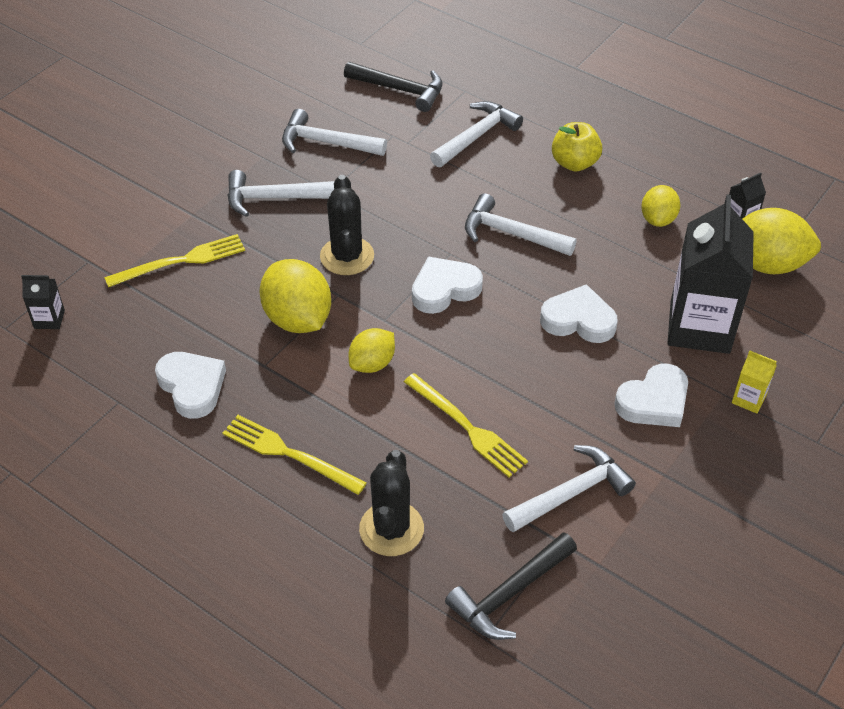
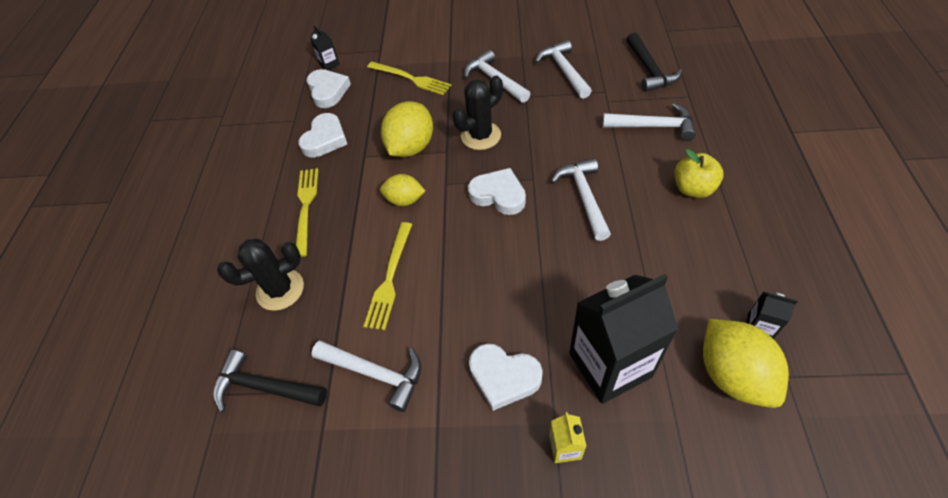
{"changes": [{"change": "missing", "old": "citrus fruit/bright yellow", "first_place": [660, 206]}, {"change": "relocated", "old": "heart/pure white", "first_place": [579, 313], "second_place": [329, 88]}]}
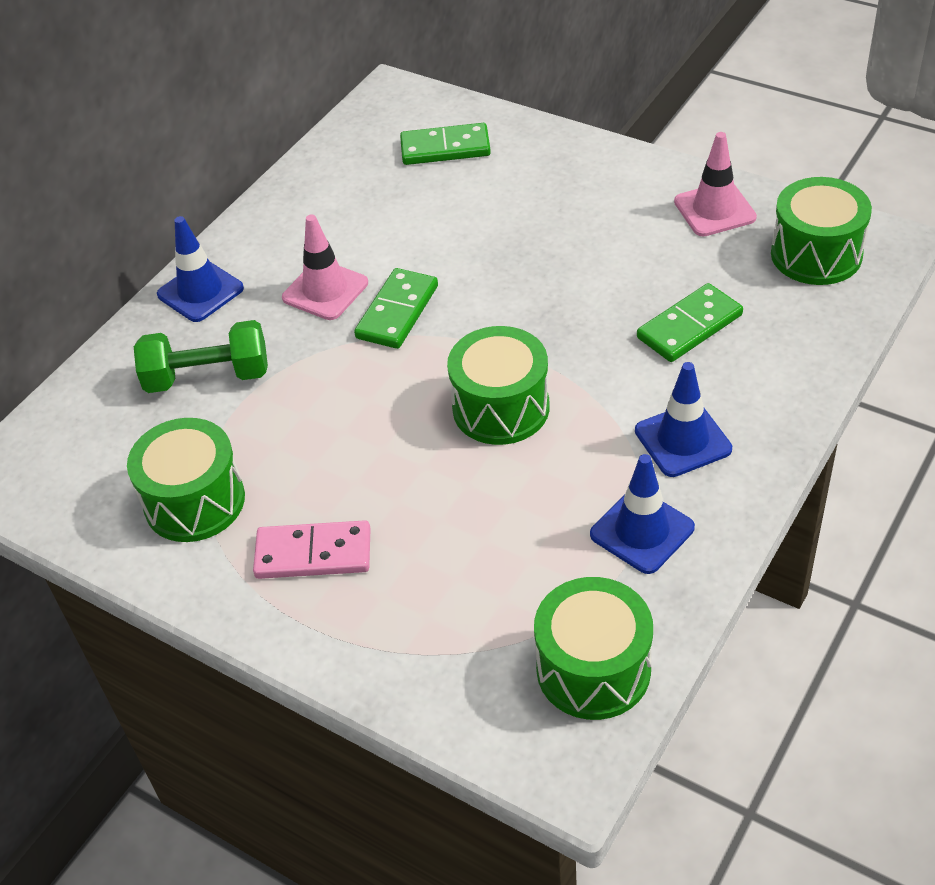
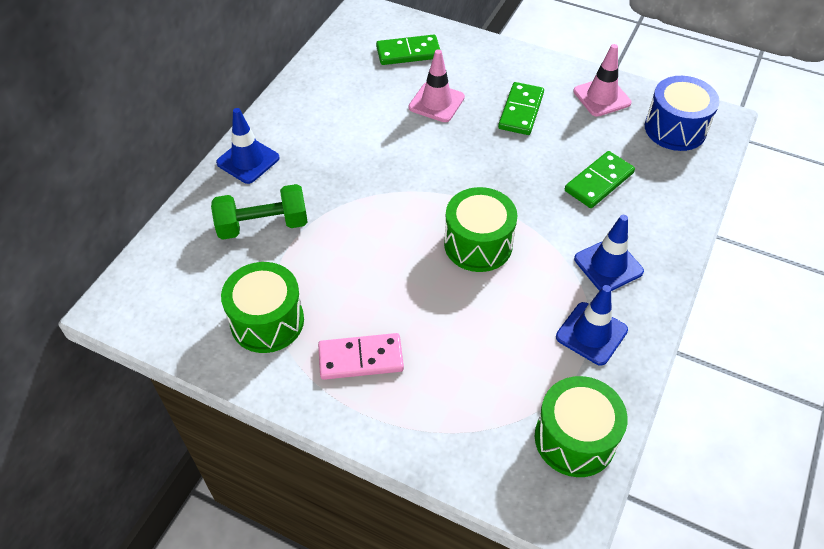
{"changes": [{"change": "relocated", "old": "road cone/rosy", "first_place": [325, 267], "second_place": [437, 85]}, {"change": "relocated", "old": "domino piece/emerald", "first_place": [396, 308], "second_place": [521, 108]}, {"change": "colour", "old": "snare drum/emerald", "new": "snare drum/blue", "first_place": [821, 231], "second_place": [682, 113]}]}
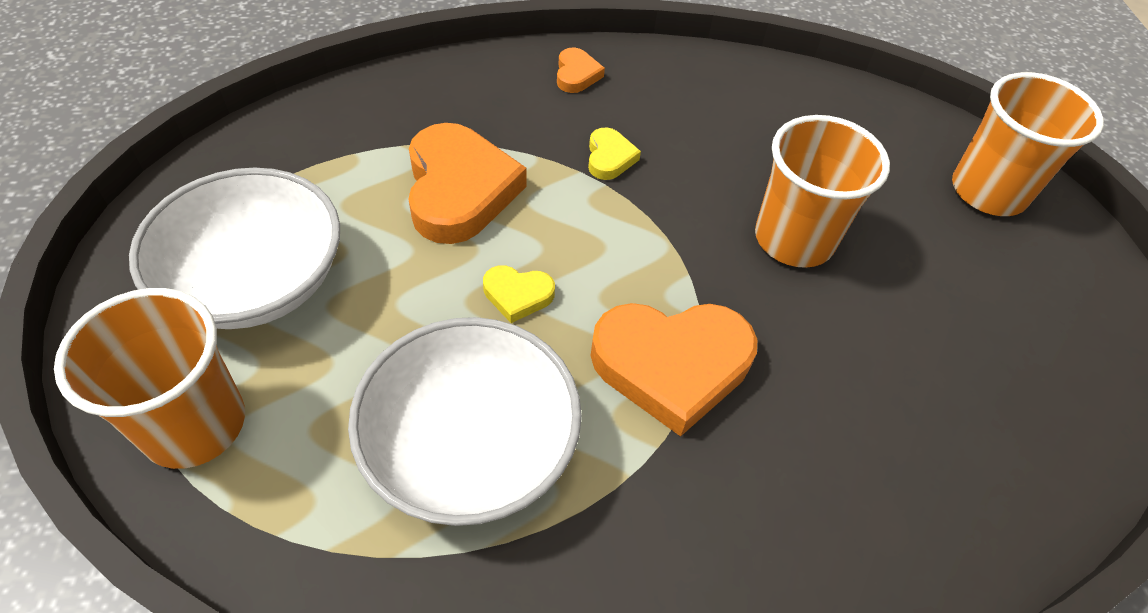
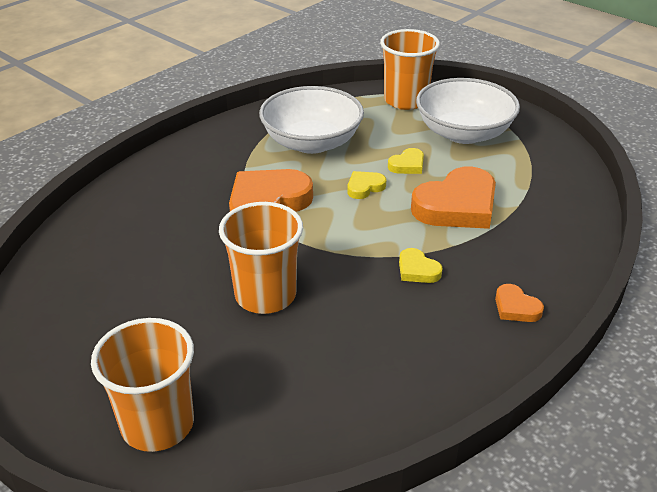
{"changes": [{"change": "appeared", "new": "heart/bright yellow", "second_place": [406, 161]}, {"change": "spun", "old": "heart/orange-coloured", "first_place": [467, 183], "second_place": [453, 198], "degrees": -75}]}
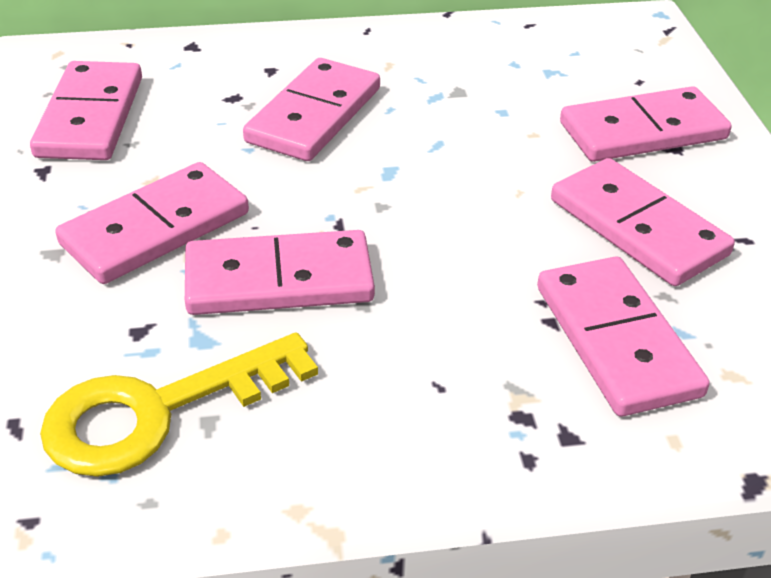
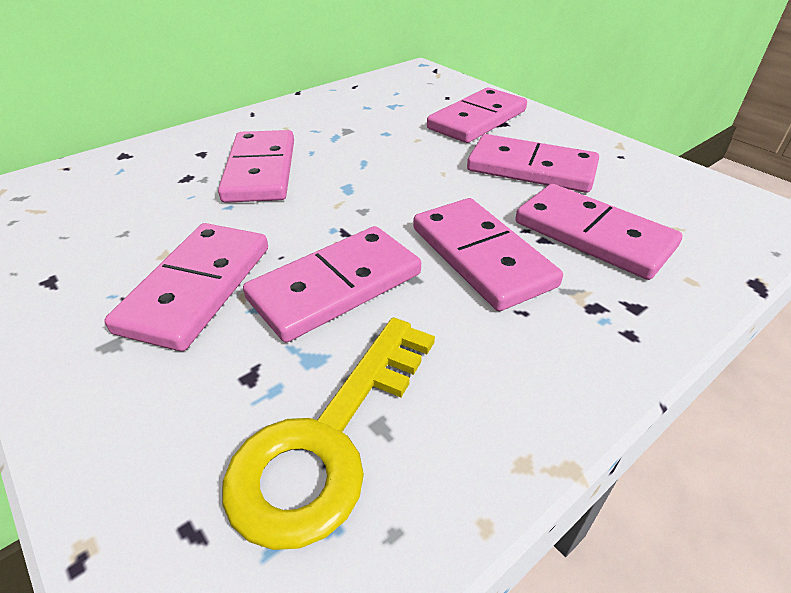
{"changes": [{"change": "relocated", "old": "domino piece/rosy", "first_place": [86, 110], "second_place": [488, 254]}]}
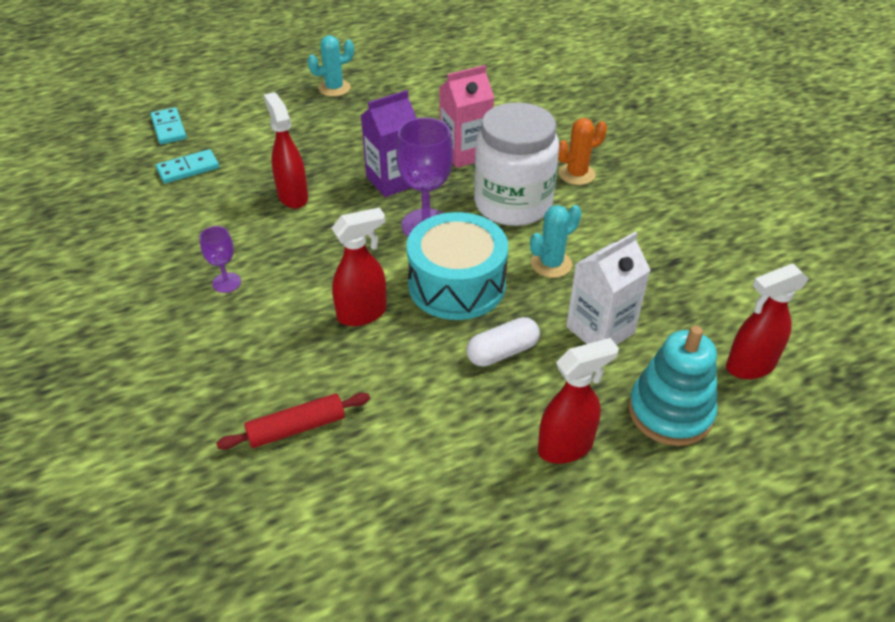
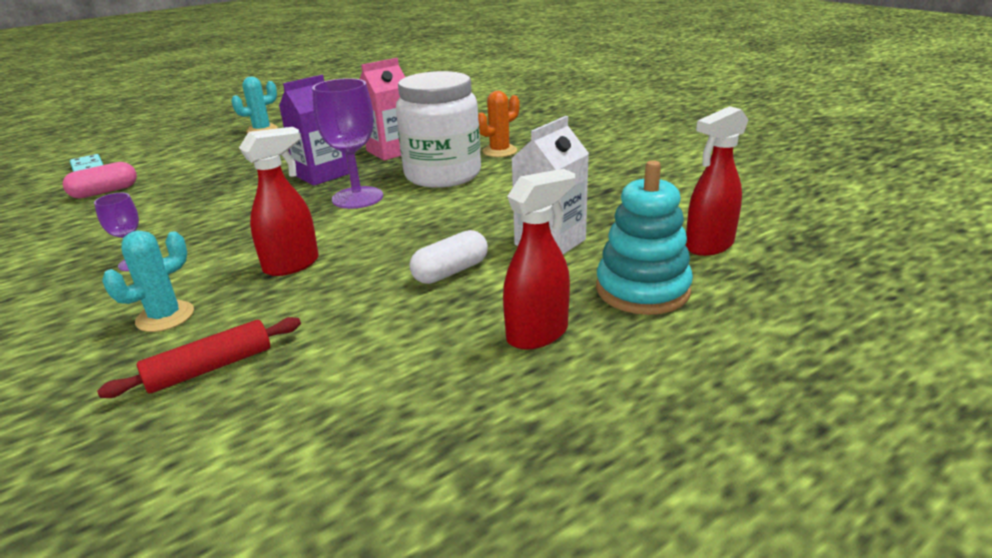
{"changes": [{"change": "missing", "old": "sprayer/red", "first_place": [286, 150]}, {"change": "missing", "old": "snare drum/aqua", "first_place": [457, 266]}, {"change": "relocated", "old": "prickly plant/aqua", "first_place": [556, 241], "second_place": [148, 281]}, {"change": "exchanged", "old": "domino piece/aqua", "new": "capsule/rosy", "first_place": [187, 166], "second_place": [100, 180]}]}
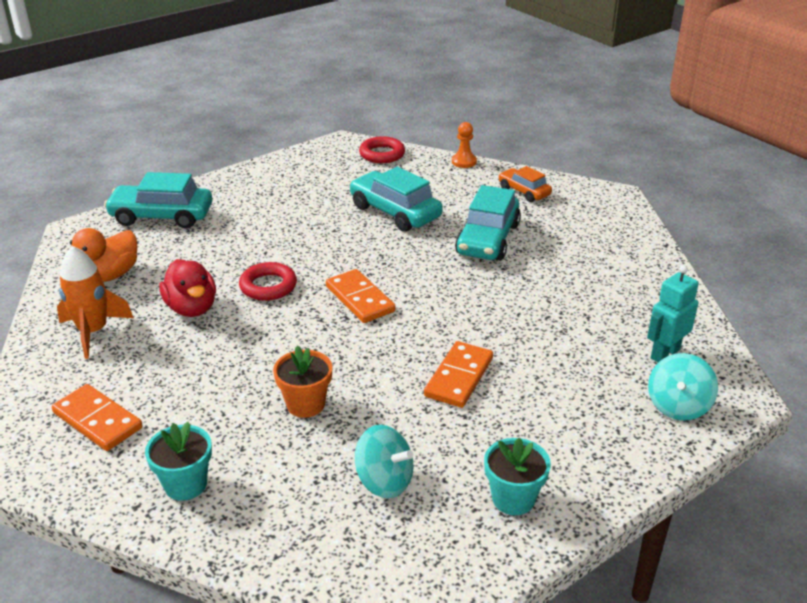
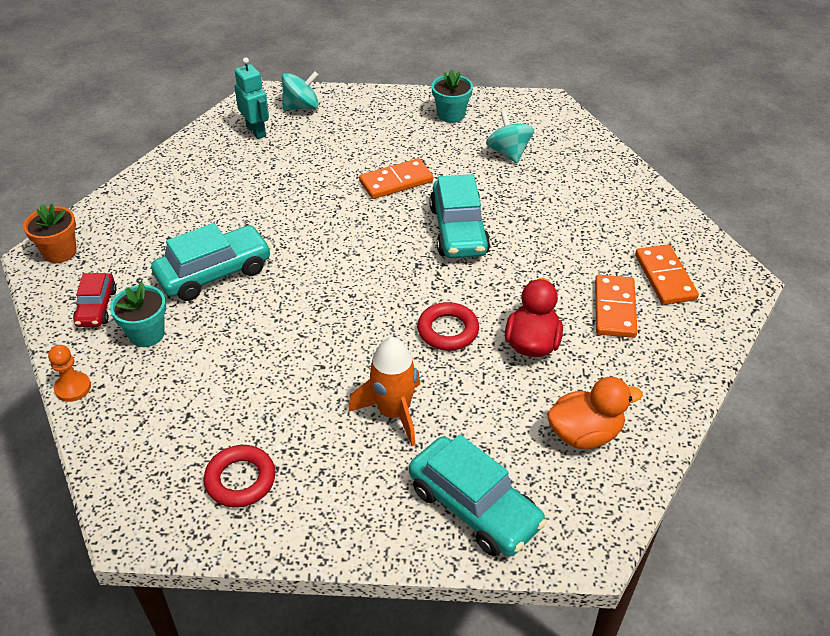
{"changes": [{"change": "relocated", "old": "rocket/orange-coloured", "first_place": [95, 302], "second_place": [384, 391]}, {"change": "relocated", "old": "potted plant/aqua", "first_place": [178, 461], "second_place": [138, 314]}, {"change": "relocated", "old": "potted plant/orange-coloured", "first_place": [302, 382], "second_place": [50, 233]}, {"change": "relocated", "old": "domino piece/orange-coloured", "first_place": [361, 296], "second_place": [616, 306]}, {"change": "relocated", "old": "automobile/aqua", "first_place": [396, 199], "second_place": [459, 216]}, {"change": "relocated", "old": "hoop/red", "first_place": [382, 149], "second_place": [240, 476]}, {"change": "colour", "old": "automobile/orange-coloured", "new": "automobile/red", "first_place": [525, 184], "second_place": [95, 300]}, {"change": "spun", "old": "toy robot/aqua", "first_place": [673, 314], "second_place": [251, 98], "degrees": -120}]}
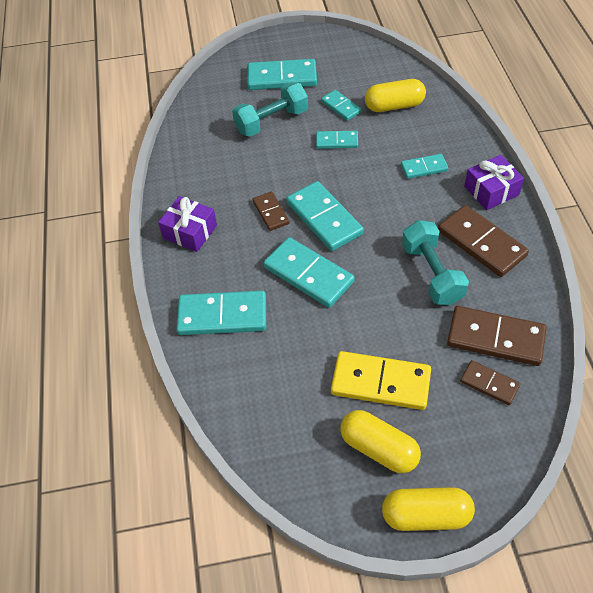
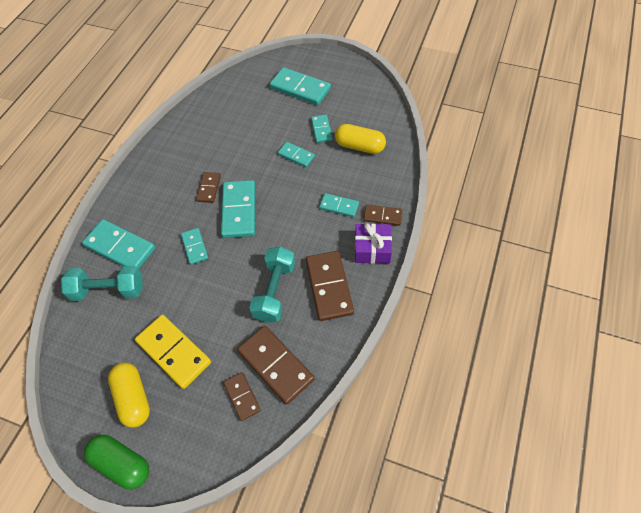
{"changes": [{"change": "missing", "old": "present/royal purple", "first_place": [187, 224]}, {"change": "appeared", "new": "domino piece/brown", "second_place": [382, 215]}, {"change": "relocated", "old": "dumbbell/aqua", "first_place": [270, 109], "second_place": [102, 283]}, {"change": "colour", "old": "capsule/bright yellow", "new": "capsule/emerald", "first_place": [428, 509], "second_place": [116, 462]}, {"change": "size", "old": "domino piece/aqua", "first_place": [309, 272], "second_place": [194, 246], "factor": 0.56}]}
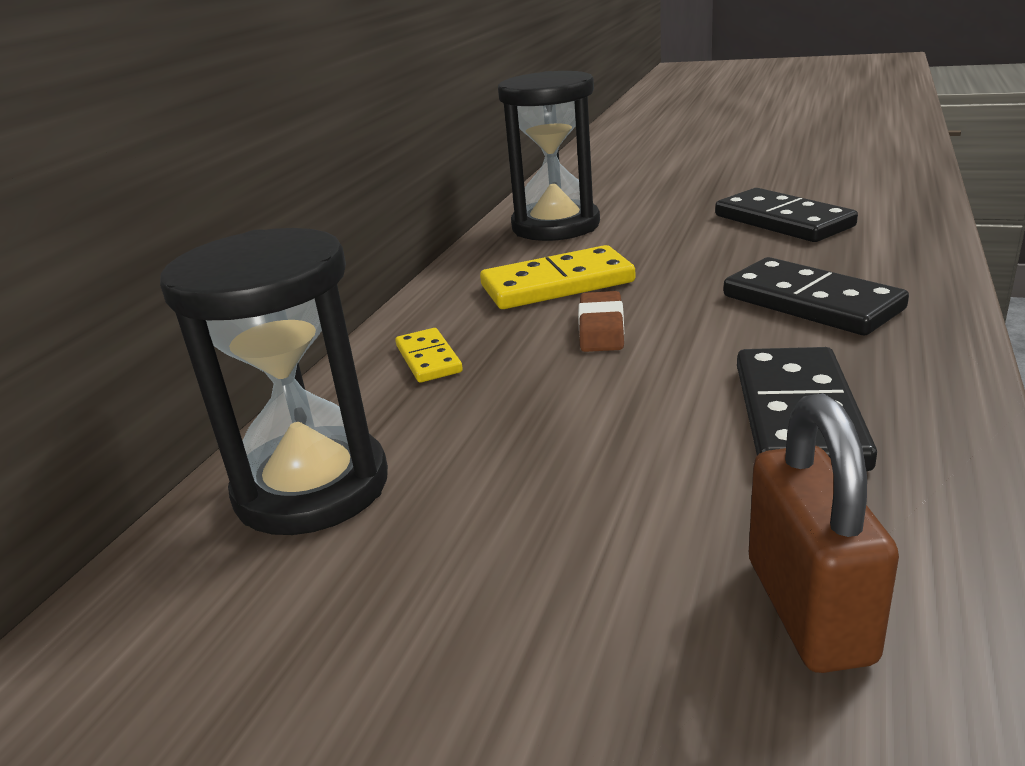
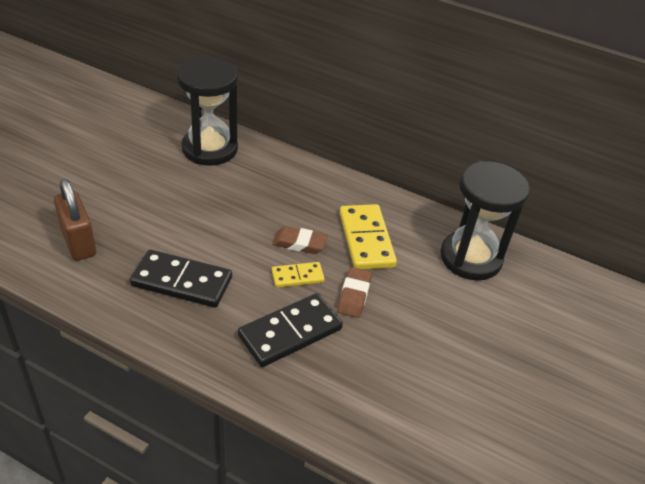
{"changes": [{"change": "missing", "old": "domino piece/ebony", "first_place": [786, 215]}, {"change": "appeared", "new": "eraser/brown", "second_place": [354, 292]}, {"change": "relocated", "old": "domino piece/bright yellow", "first_place": [429, 355], "second_place": [298, 275]}, {"change": "spun", "old": "small lock/brown", "first_place": [824, 533], "second_place": [75, 220], "degrees": 60}]}
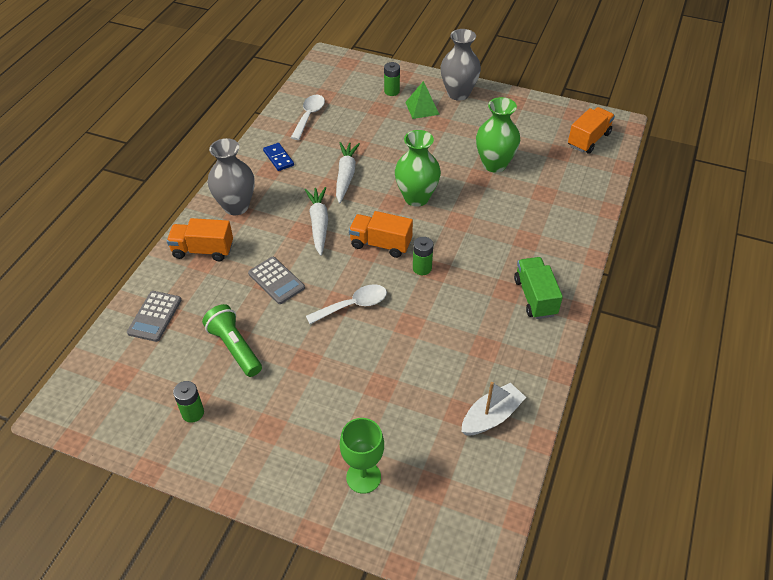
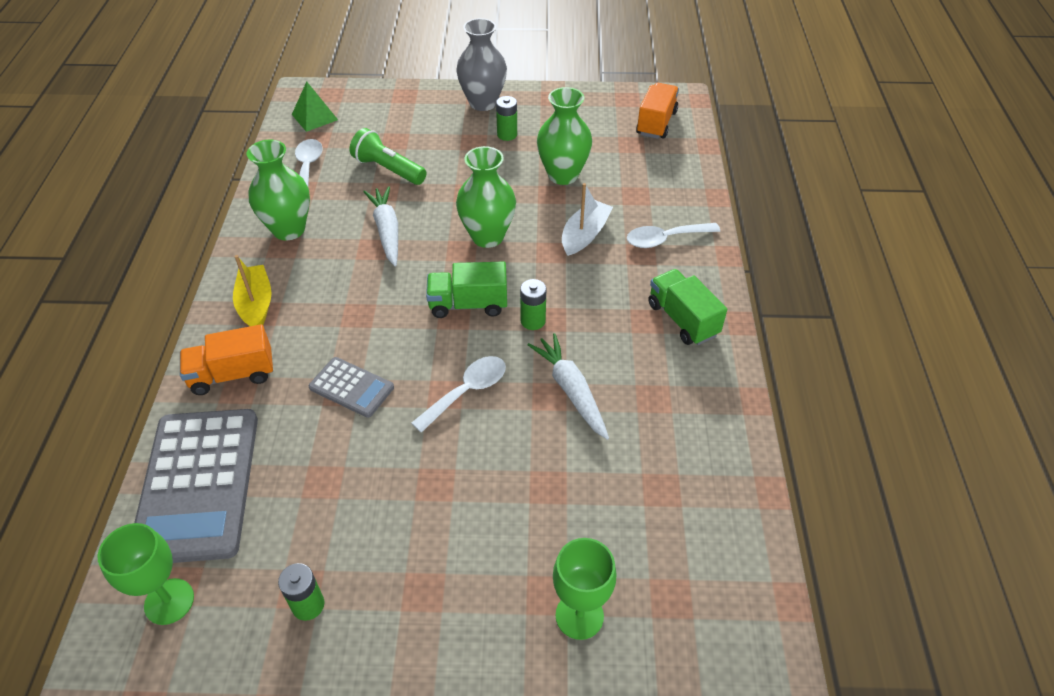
{"changes": [{"change": "appeared", "new": "wine glass/emerald", "second_place": [146, 574]}, {"change": "appeared", "new": "spoon/pure white", "second_place": [673, 235]}, {"change": "relocated", "old": "torch/emerald", "first_place": [232, 340], "second_place": [388, 156]}, {"change": "relocated", "old": "toy carrot/pure white", "first_place": [316, 221], "second_place": [568, 386]}, {"change": "relocated", "old": "power cell/emerald", "first_place": [392, 79], "second_place": [506, 118]}, {"change": "relocated", "old": "pyramid shape/emerald", "first_place": [422, 100], "second_place": [315, 106]}, {"change": "relocated", "old": "boat/pure white", "first_place": [493, 409], "second_place": [587, 219]}, {"change": "exchanged", "old": "flower vase/ash-grey", "new": "boat/bright yellow", "first_place": [231, 176], "second_place": [252, 290]}, {"change": "exchanged", "old": "domino piece/blue", "new": "flower vase/emerald", "first_place": [278, 157], "second_place": [278, 190]}, {"change": "colour", "old": "toy truck/orange-coloured", "new": "toy truck/emerald", "first_place": [381, 234], "second_place": [466, 289]}, {"change": "size", "old": "calculator/ash-grey", "first_place": [154, 316], "second_place": [196, 486], "factor": 2.03}]}
